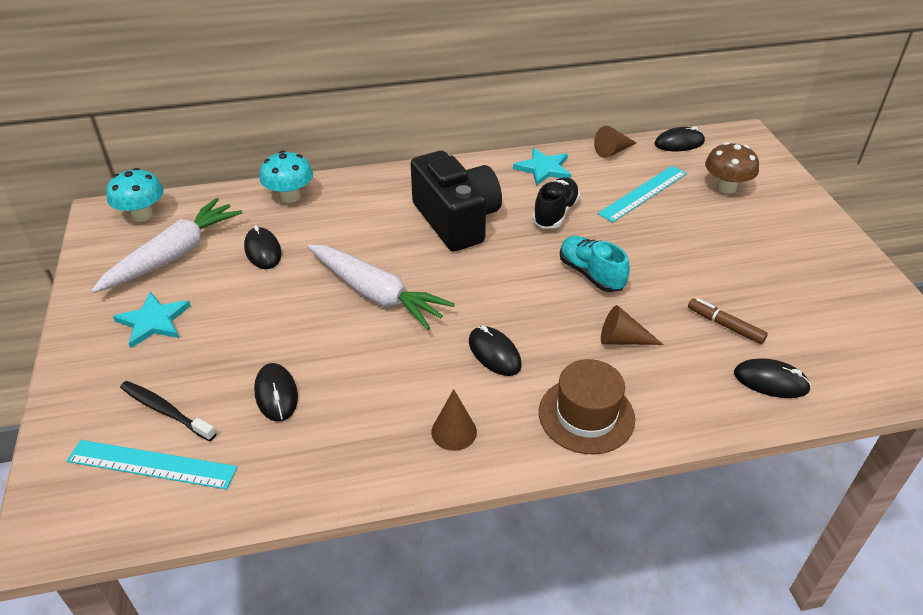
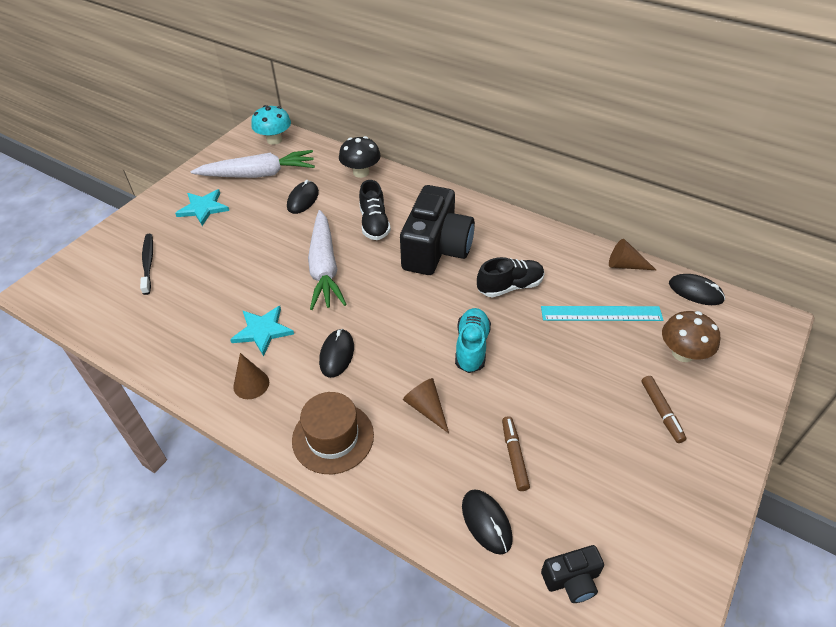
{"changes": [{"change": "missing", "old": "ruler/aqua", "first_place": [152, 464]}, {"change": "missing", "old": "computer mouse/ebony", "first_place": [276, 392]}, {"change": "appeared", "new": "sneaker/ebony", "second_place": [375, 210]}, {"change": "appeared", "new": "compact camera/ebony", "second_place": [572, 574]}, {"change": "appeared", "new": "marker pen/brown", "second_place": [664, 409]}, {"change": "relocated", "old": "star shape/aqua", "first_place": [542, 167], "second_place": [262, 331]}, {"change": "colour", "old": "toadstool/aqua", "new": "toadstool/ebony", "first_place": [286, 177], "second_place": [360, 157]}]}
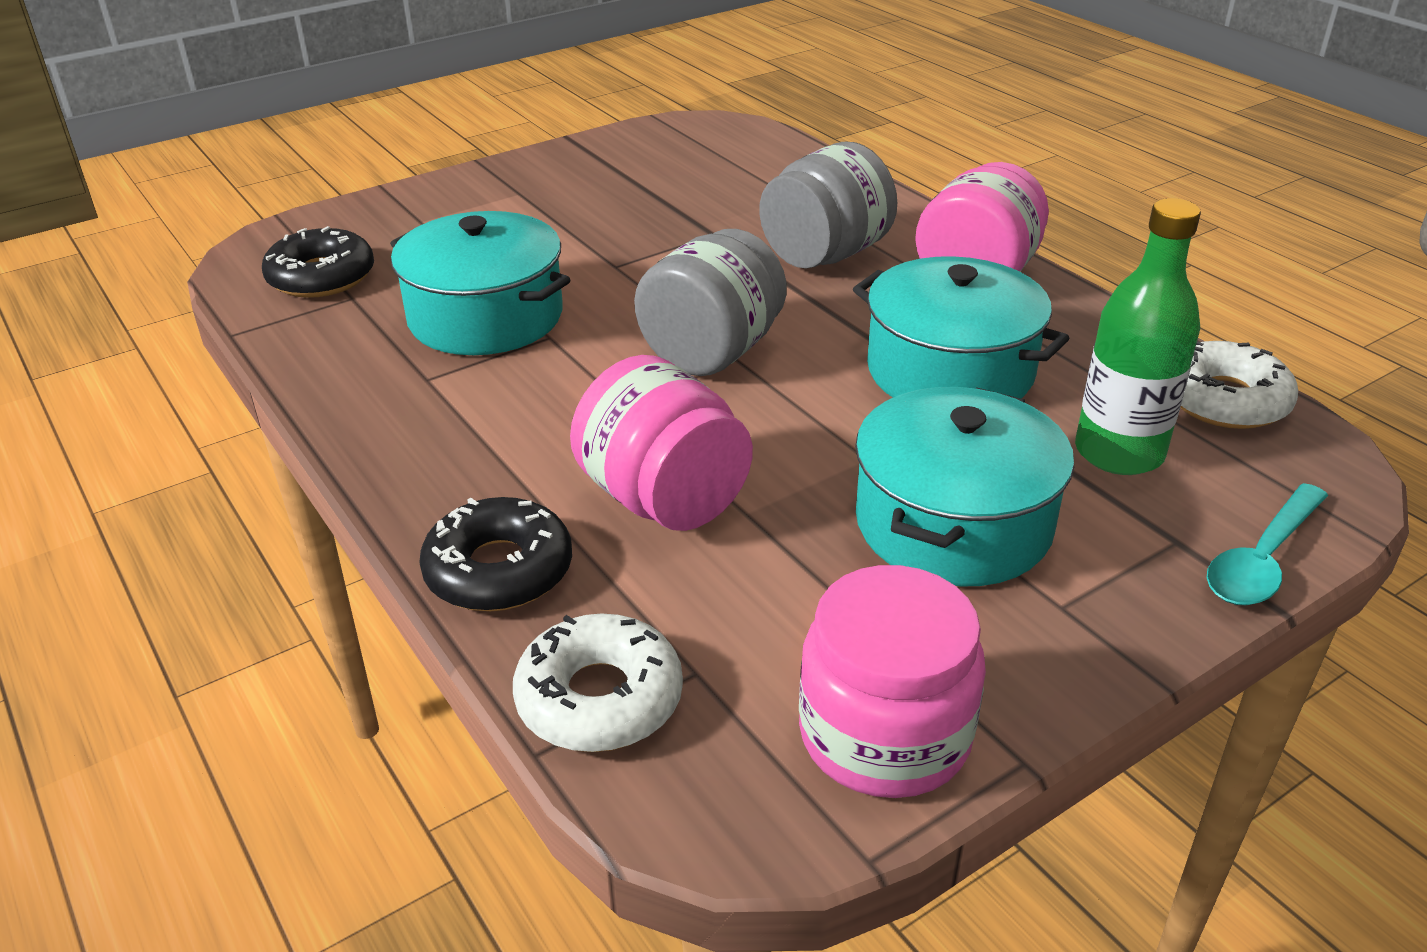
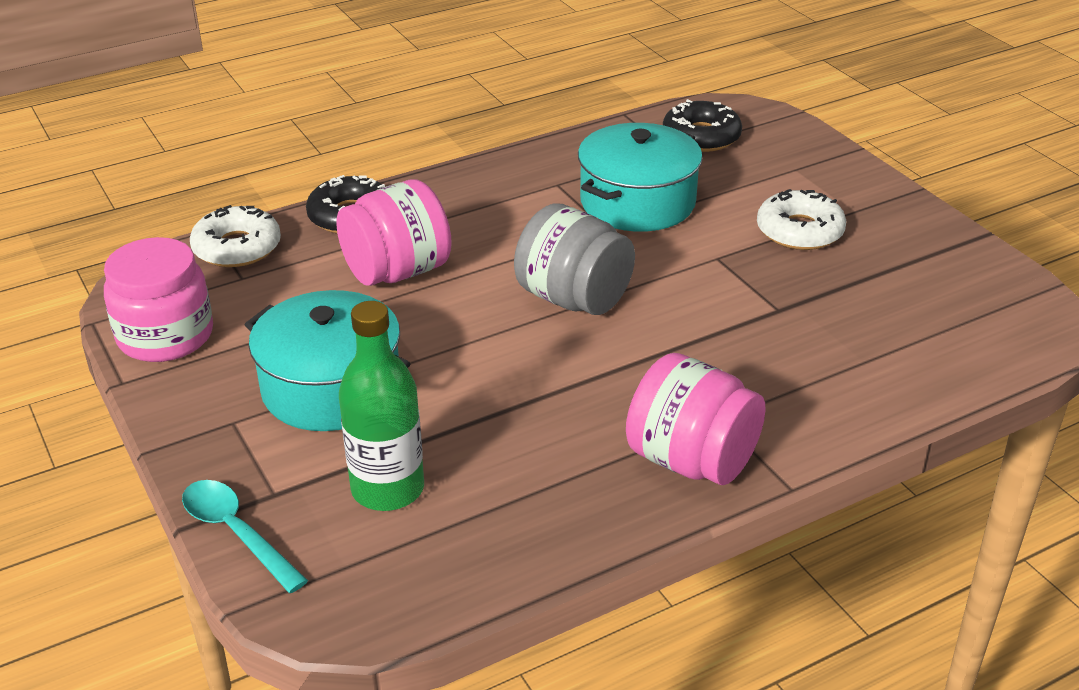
{"changes": [{"change": "missing", "old": "jar/ash-grey", "first_place": [828, 205]}, {"change": "missing", "old": "stockpot/aqua", "first_place": [961, 327]}, {"change": "relocated", "old": "glazed donut/pure white", "first_place": [1239, 385], "second_place": [801, 219]}]}
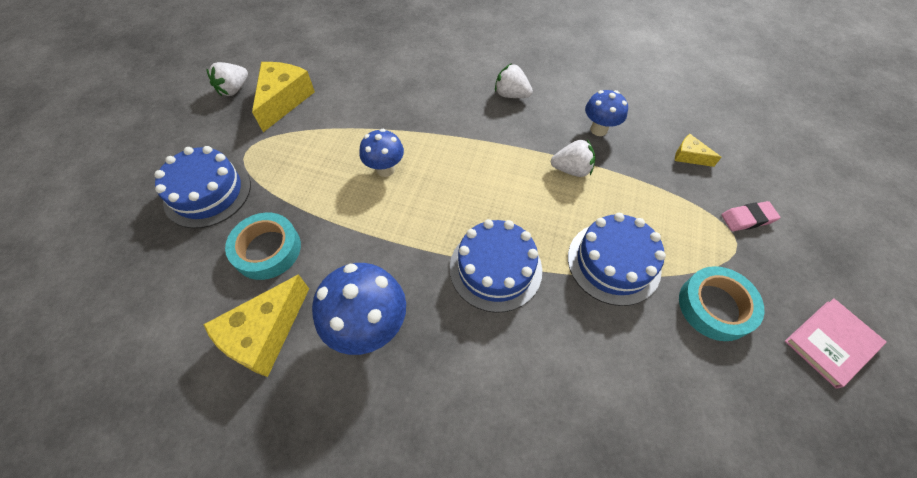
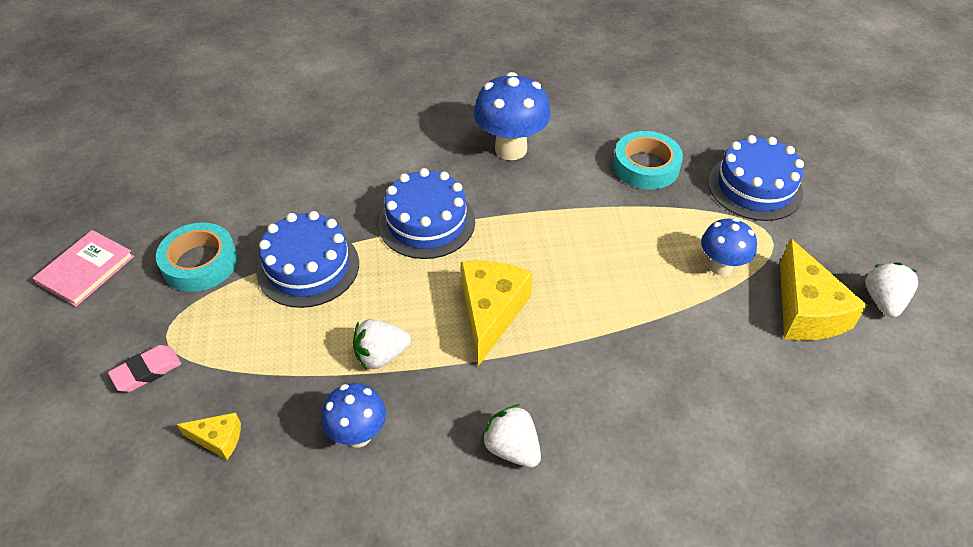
{"changes": [{"change": "relocated", "old": "piece of cheese/bright yellow", "first_place": [256, 325], "second_place": [497, 313]}, {"change": "relocated", "old": "toadstool/blue", "first_place": [382, 153], "second_place": [729, 247]}, {"change": "spun", "old": "strawberry/pure white", "first_place": [514, 80], "second_place": [511, 436], "degrees": -135}]}
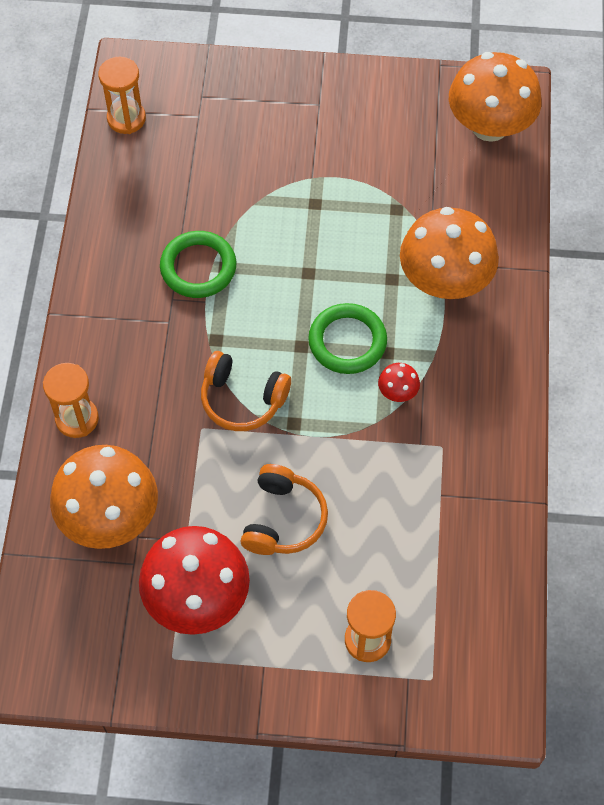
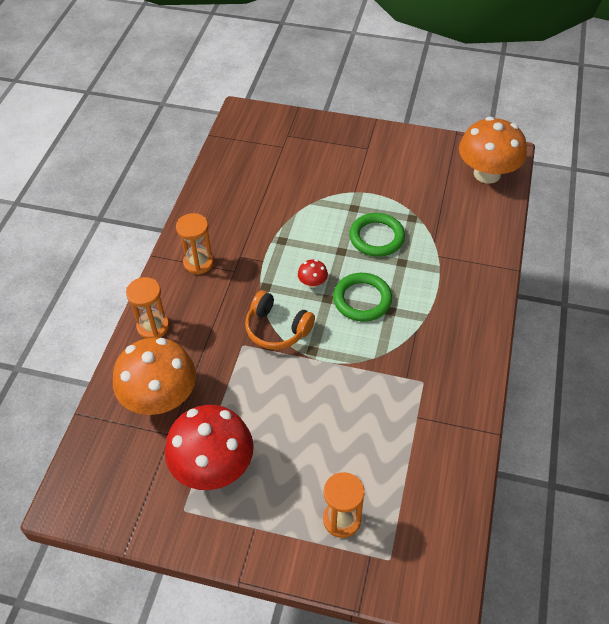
{"changes": [{"change": "missing", "old": "headset/orange-coloured", "first_place": [284, 509]}, {"change": "missing", "old": "toadstool/orange-coloured", "first_place": [449, 253]}, {"change": "relocated", "old": "sandglass/orange-coloured", "first_place": [122, 95], "second_place": [195, 244]}, {"change": "relocated", "old": "hoop/emerald", "first_place": [198, 264], "second_place": [377, 235]}, {"change": "relocated", "old": "toadstool/red", "first_place": [399, 382], "second_place": [313, 273]}]}
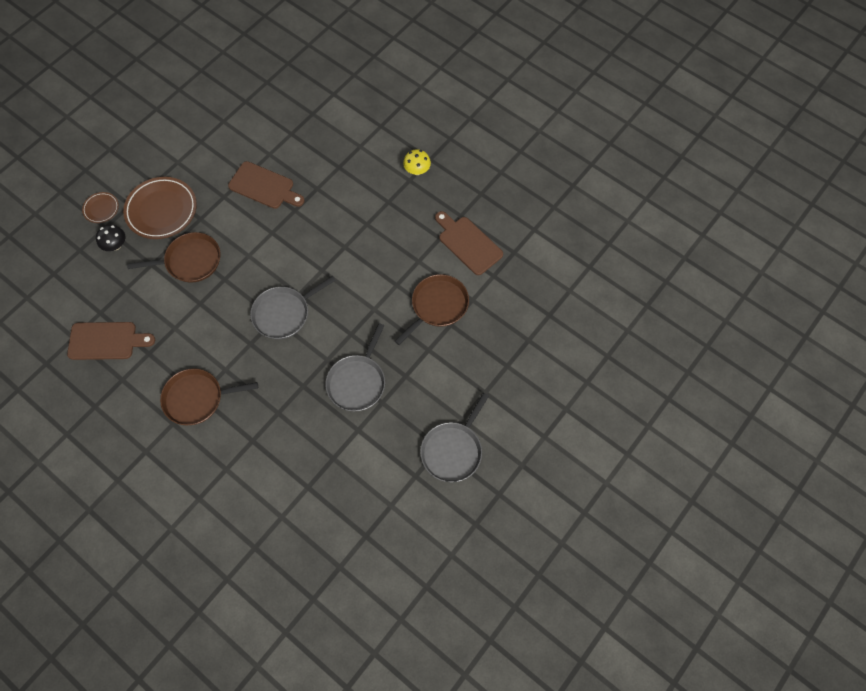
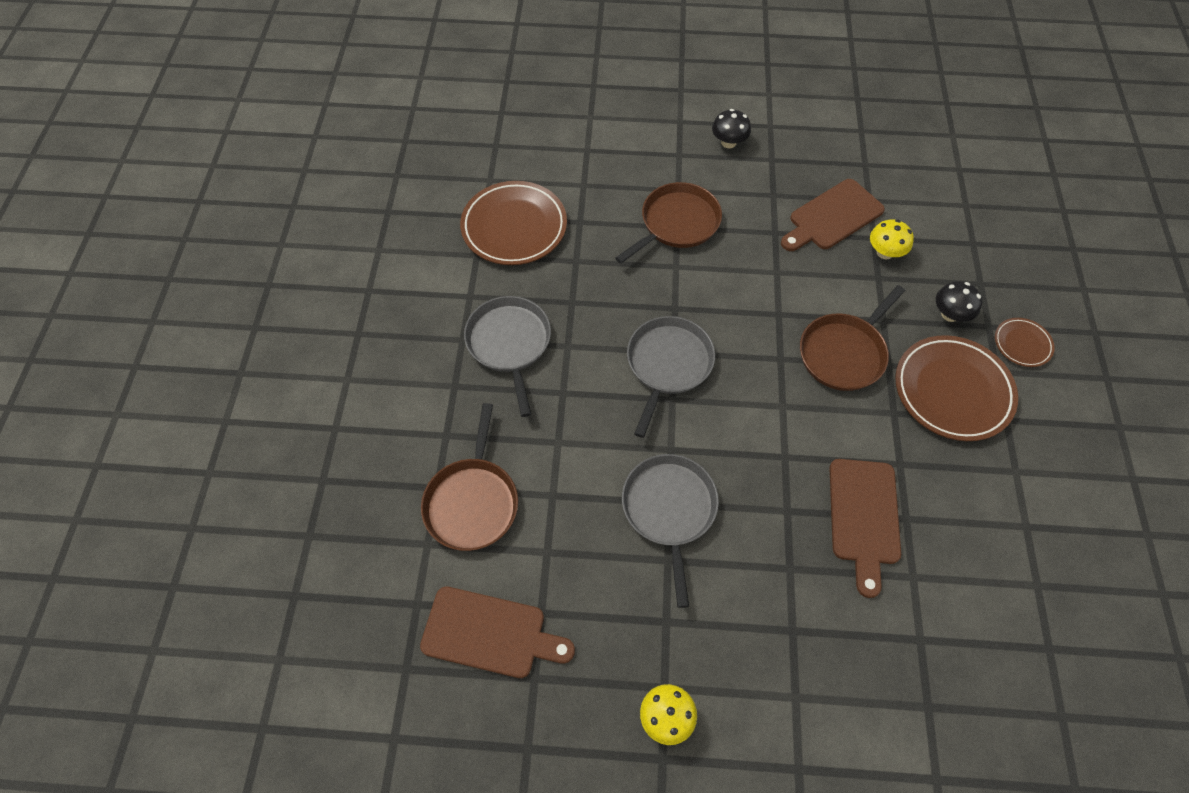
{"changes": [{"change": "appeared", "new": "dinner plate/brown", "second_place": [513, 223]}, {"change": "appeared", "new": "toadstool/ebony", "second_place": [731, 128]}, {"change": "appeared", "new": "toadstool/bright yellow", "second_place": [892, 239]}, {"change": "relocated", "old": "pan/ash-grey", "first_place": [454, 437], "second_place": [670, 531]}, {"change": "spun", "old": "chopping board/brown", "first_place": [266, 185], "second_place": [865, 528], "degrees": -75}]}
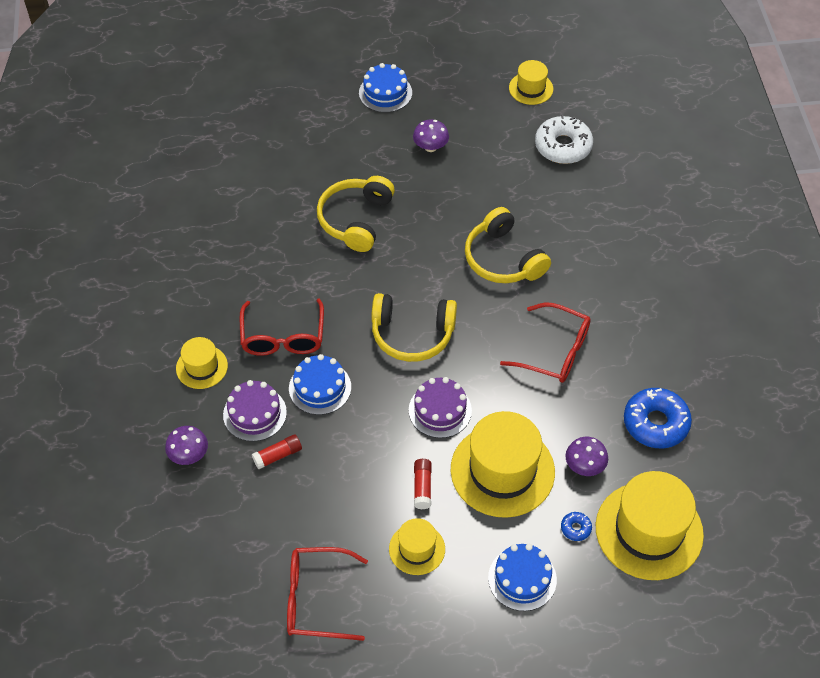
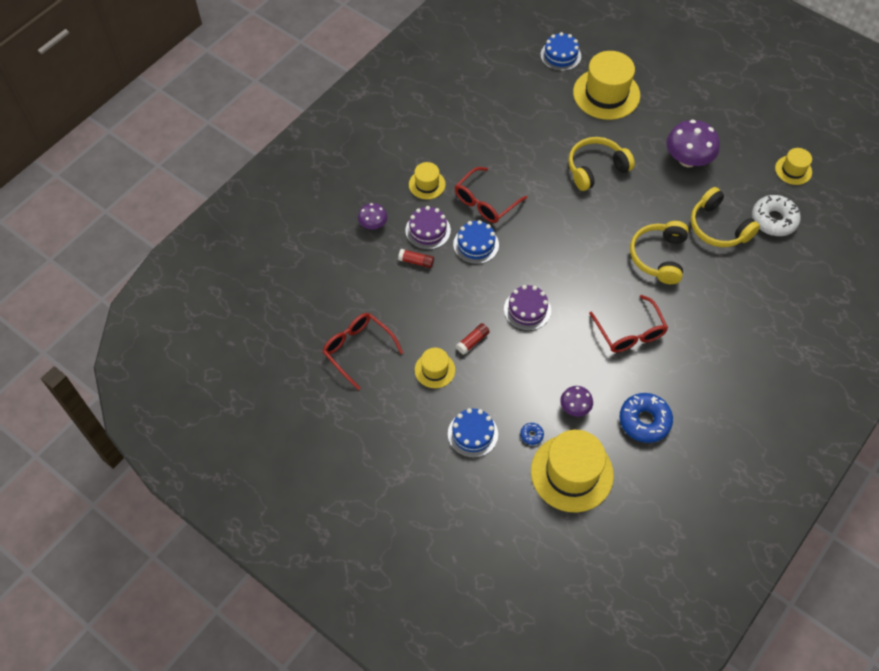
{"changes": [{"change": "relocated", "old": "gateau/blue", "first_place": [385, 88], "second_place": [561, 51]}, {"change": "relocated", "old": "headset/bright yellow", "first_place": [414, 327], "second_place": [725, 217]}, {"change": "relocated", "old": "hat/bright yellow", "first_place": [503, 464], "second_place": [606, 85]}, {"change": "size", "old": "toadstool/royal purple", "first_place": [431, 135], "second_place": [693, 143], "factor": 1.83}]}
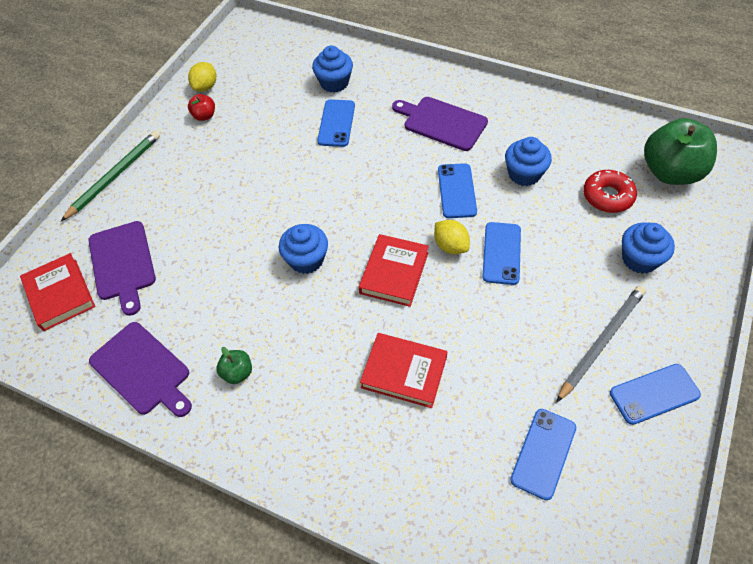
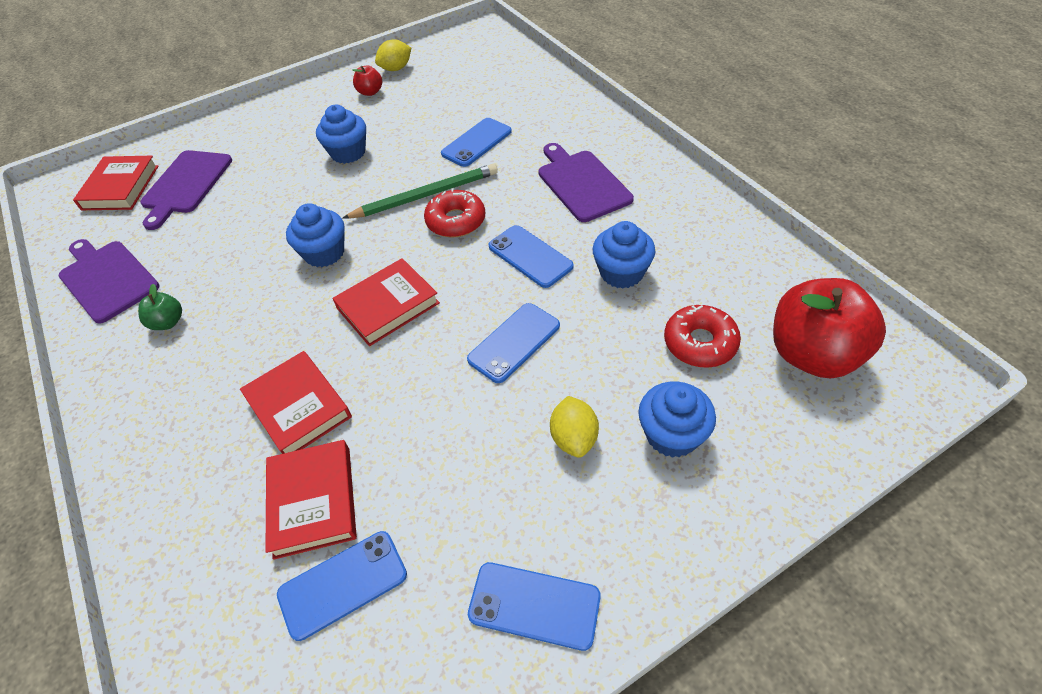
{"changes": [{"change": "missing", "old": "wooden pencil/ash-grey", "first_place": [601, 344]}, {"change": "appeared", "new": "hardcover/red", "second_place": [311, 500]}, {"change": "appeared", "new": "glazed donut/red", "second_place": [454, 212]}, {"change": "relocated", "old": "wooden pencil/emerald", "first_place": [110, 176], "second_place": [420, 191]}, {"change": "relocated", "old": "muffin/blue", "first_place": [332, 69], "second_place": [341, 134]}, {"change": "relocated", "old": "citrus fruit/bright yellow", "first_place": [452, 237], "second_place": [574, 427]}, {"change": "colour", "old": "apple/emerald", "new": "apple/red", "first_place": [680, 151], "second_place": [829, 328]}, {"change": "spun", "old": "chopping board/royal purple", "first_place": [140, 369], "second_place": [109, 281], "degrees": 150}, {"change": "spun", "old": "phone/blue", "first_place": [457, 190], "second_place": [531, 256], "degrees": -75}]}
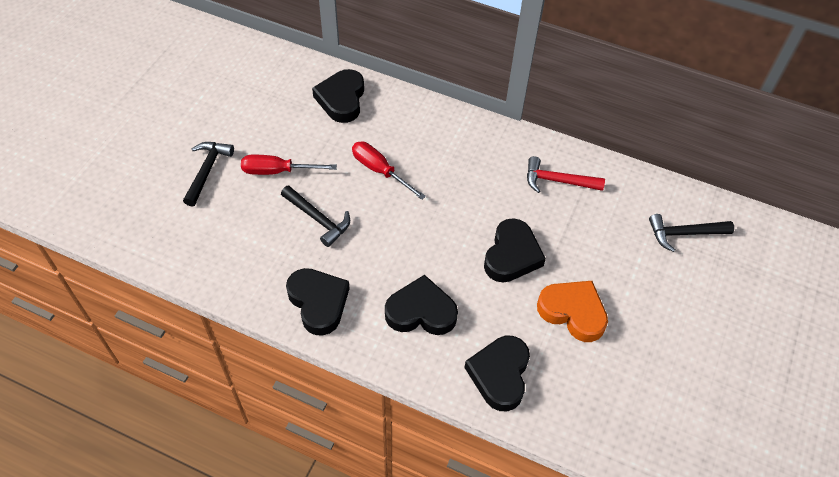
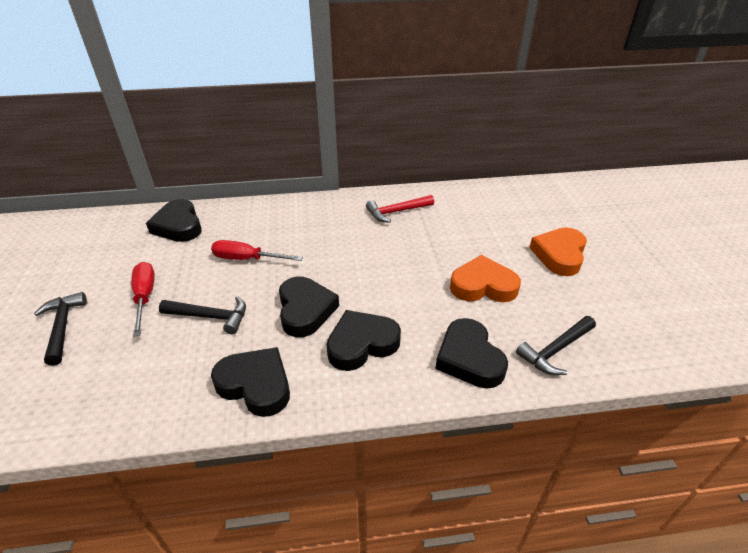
{"changes": [{"change": "appeared", "new": "heart/orange-coloured", "second_place": [558, 252]}, {"change": "relocated", "old": "heart/ebony", "first_place": [515, 250], "second_place": [309, 306]}, {"change": "relocated", "old": "claw hammer/ebony", "first_place": [691, 233], "second_place": [556, 345]}, {"change": "spun", "old": "hand screwdriver/red", "first_place": [289, 165], "second_place": [143, 299], "degrees": 105}]}
